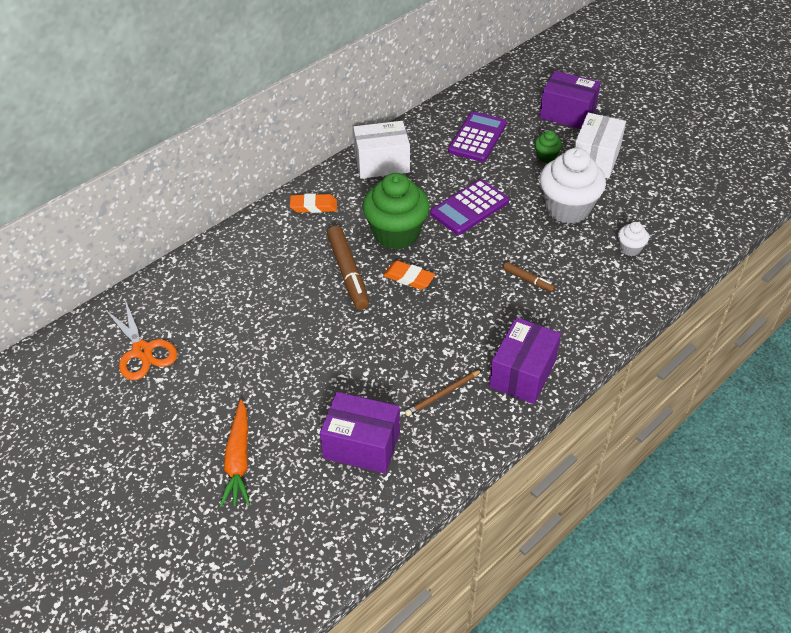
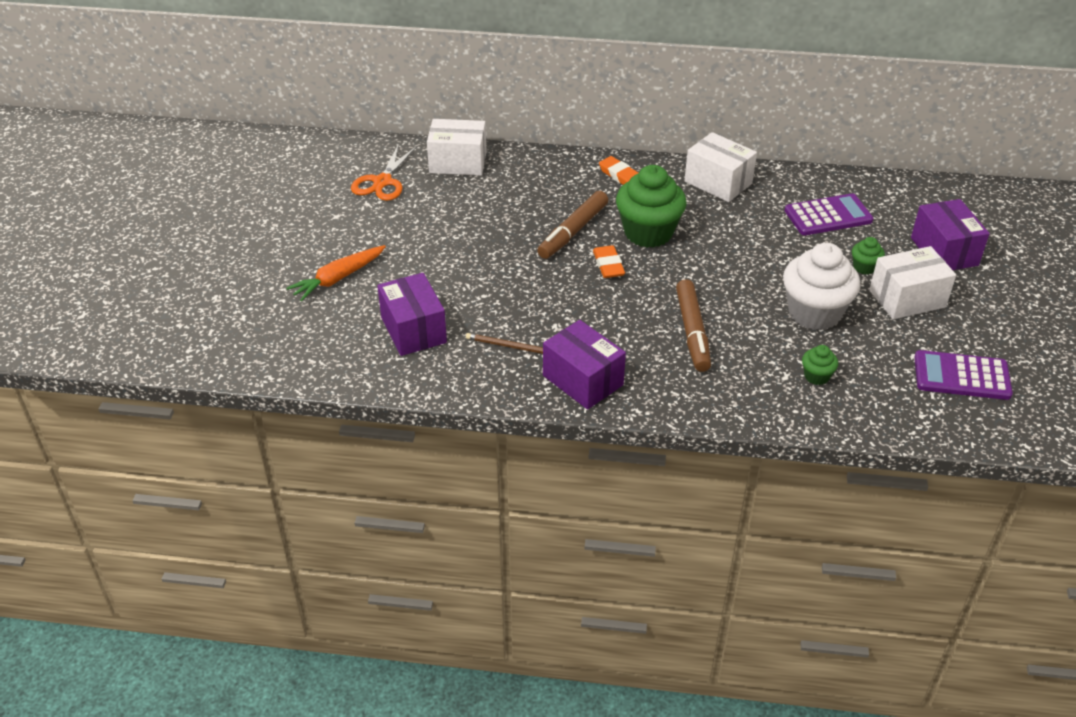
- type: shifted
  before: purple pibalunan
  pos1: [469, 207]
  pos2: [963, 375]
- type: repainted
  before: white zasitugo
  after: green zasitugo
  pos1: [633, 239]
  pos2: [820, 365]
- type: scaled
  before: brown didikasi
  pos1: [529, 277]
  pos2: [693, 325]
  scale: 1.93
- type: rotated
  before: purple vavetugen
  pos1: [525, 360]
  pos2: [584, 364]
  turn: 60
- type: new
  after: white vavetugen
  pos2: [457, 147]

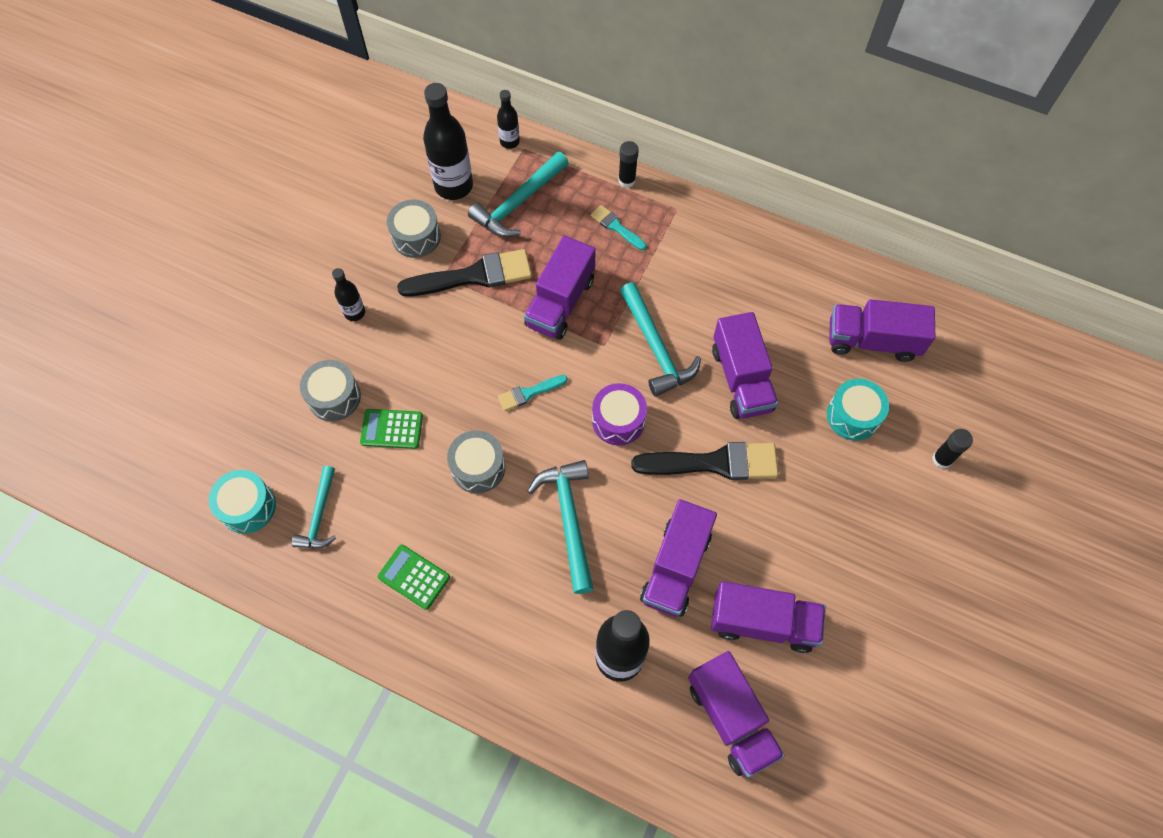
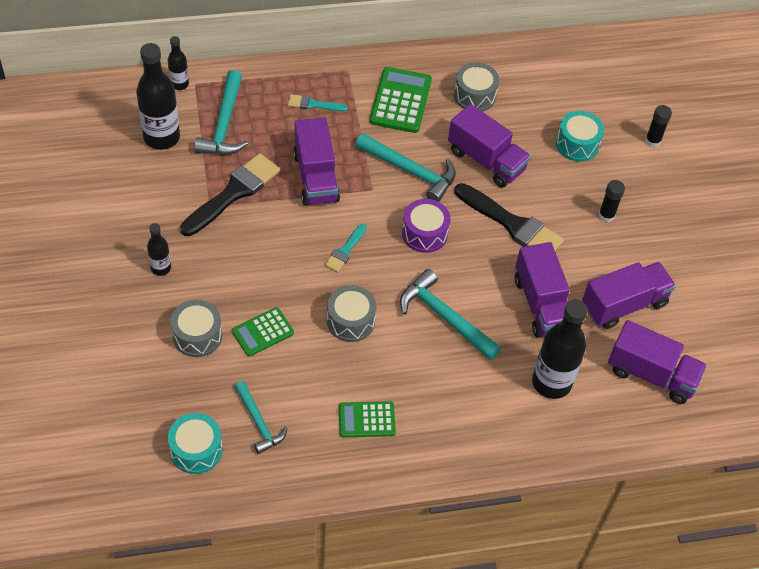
- type: shifted
  before: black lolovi
  pos1: [628, 164]
  pos2: [612, 201]
- type: shifted
  before: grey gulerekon
  pos1: [414, 229]
  pos2: [476, 87]
- type: gone
  before: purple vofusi
  pos1: [882, 330]
- type: rotated
  before: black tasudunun
  pos1: [704, 461]
  pos2: [509, 217]
  turn: 75
- type: new
  after: green pibalunan
  pos2: [401, 100]

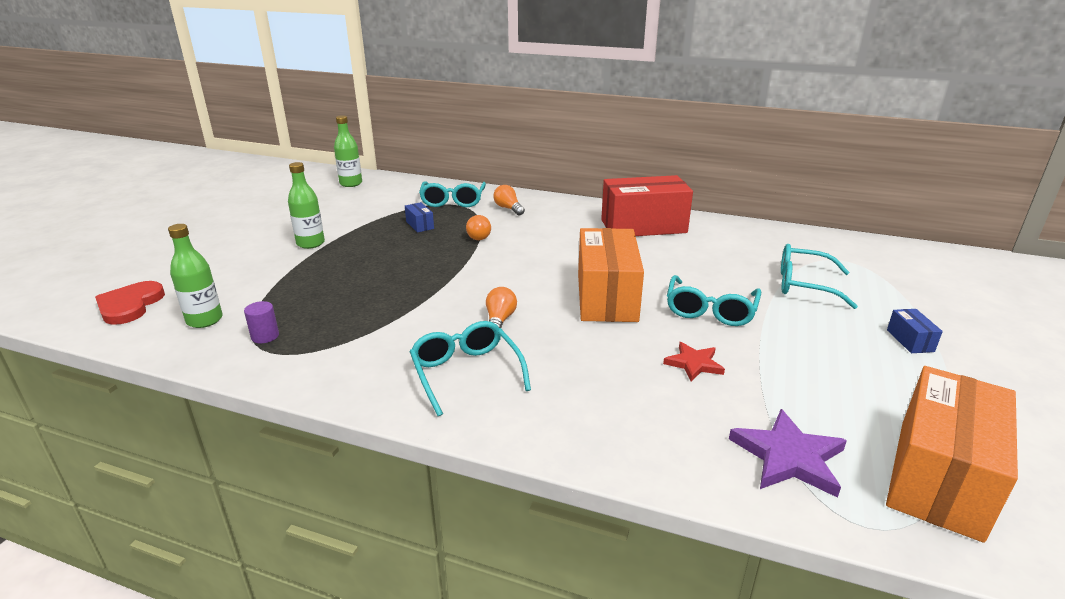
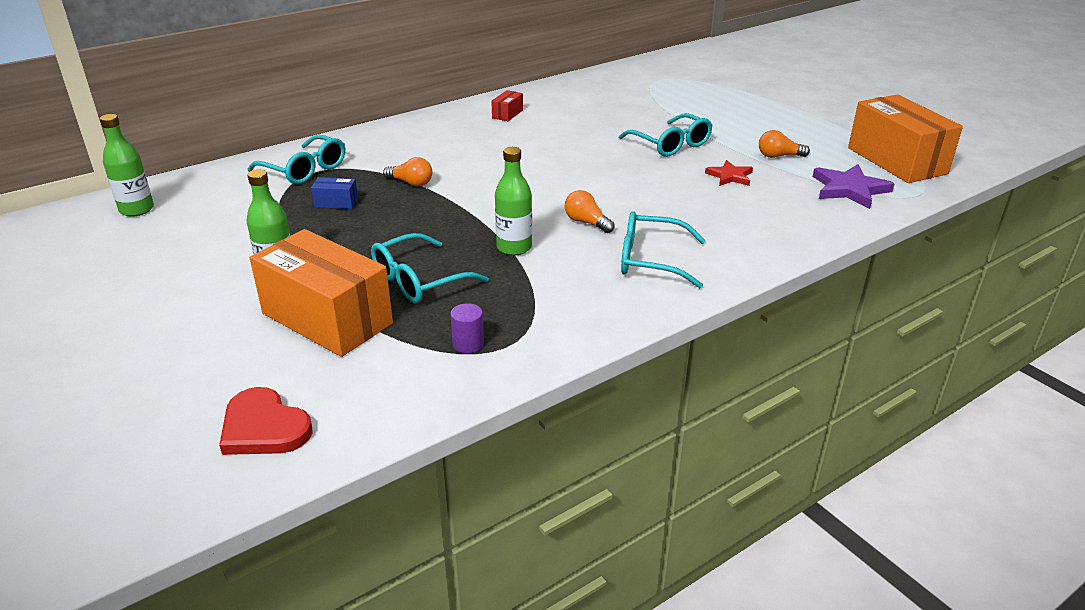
- type: scaled
  before: red vavetugen
  pos1: [647, 205]
  pos2: [507, 105]
  scale: 0.4
- type: shifted
  before: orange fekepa
  pos1: [509, 200]
  pos2: [784, 144]
- type: shifted
  before: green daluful
  pos1: [195, 276]
  pos2: [513, 201]
- type: shifted
  before: orange vavetugen
  pos1: [611, 275]
  pos2: [321, 293]
- type: shifted
  before: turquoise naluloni
  pos1: [819, 276]
  pos2: [430, 268]
- type: gone
  before: blue vavetugen
  pos1: [915, 331]

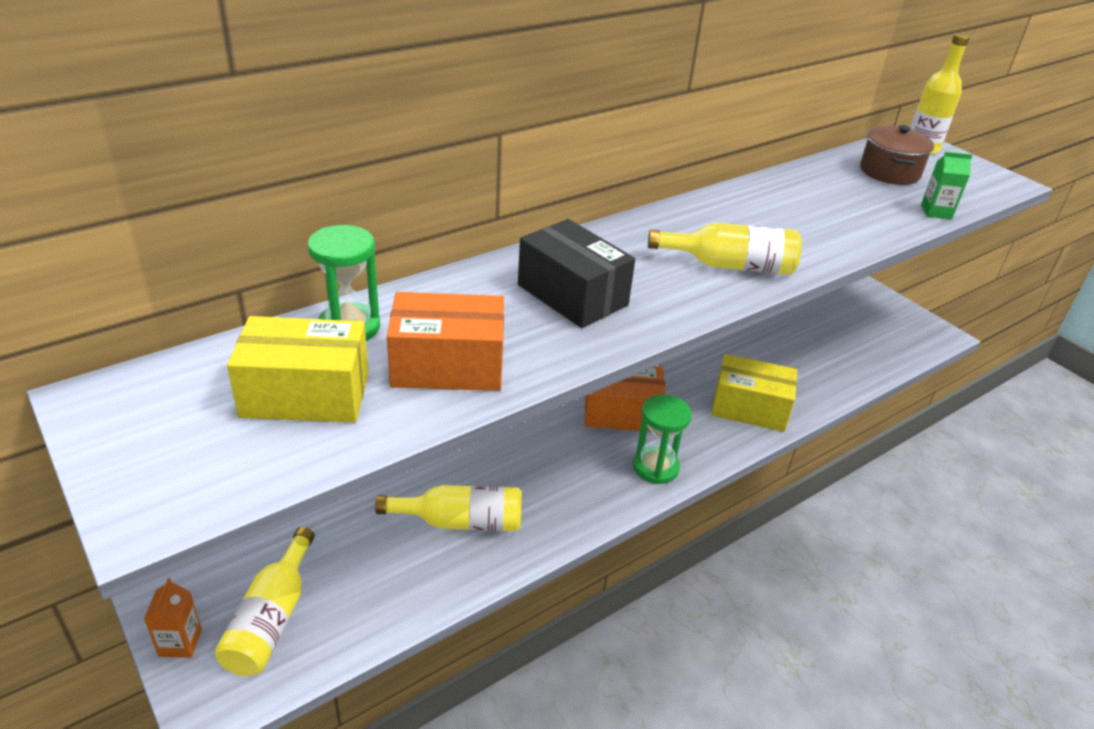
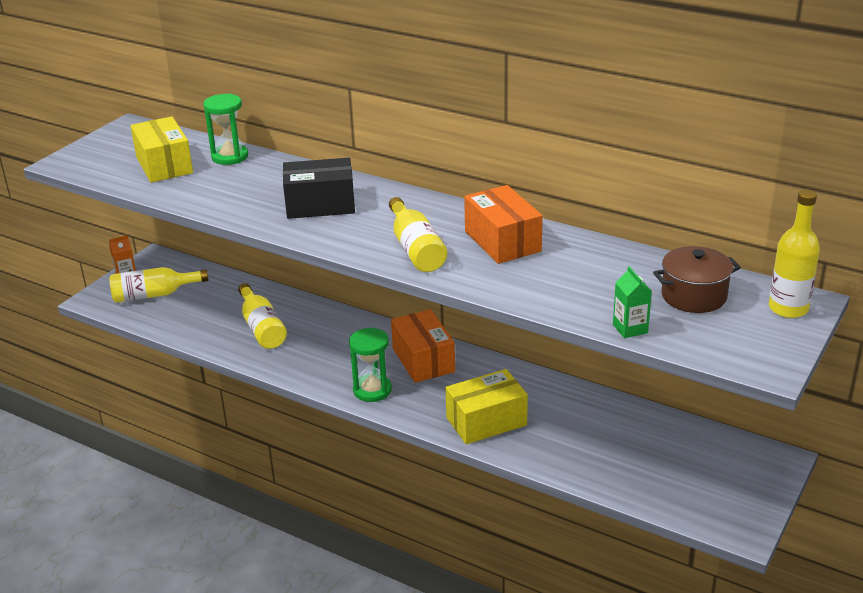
- type: rotated
  before: black vavetugen
  pos1: [576, 273]
  pos2: [319, 188]
  turn: 60
- type: shifted
  before: orange vavetugen
  pos1: [445, 341]
  pos2: [503, 224]
- type: rotated
  before: yellow vavetugen
  pos1: [754, 393]
  pos2: [486, 406]
  turn: 75

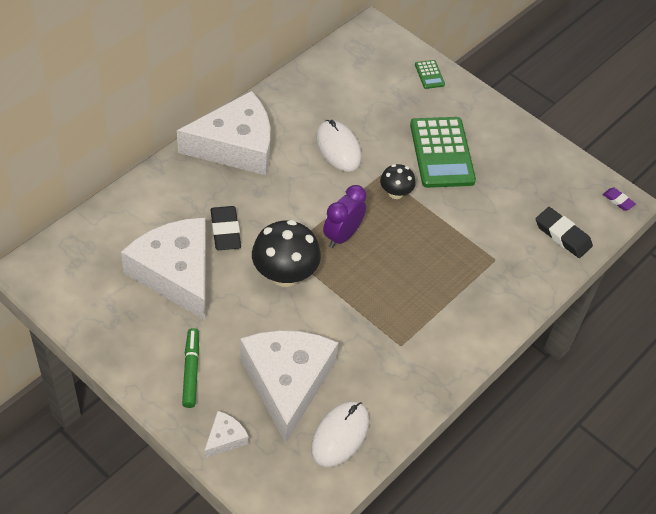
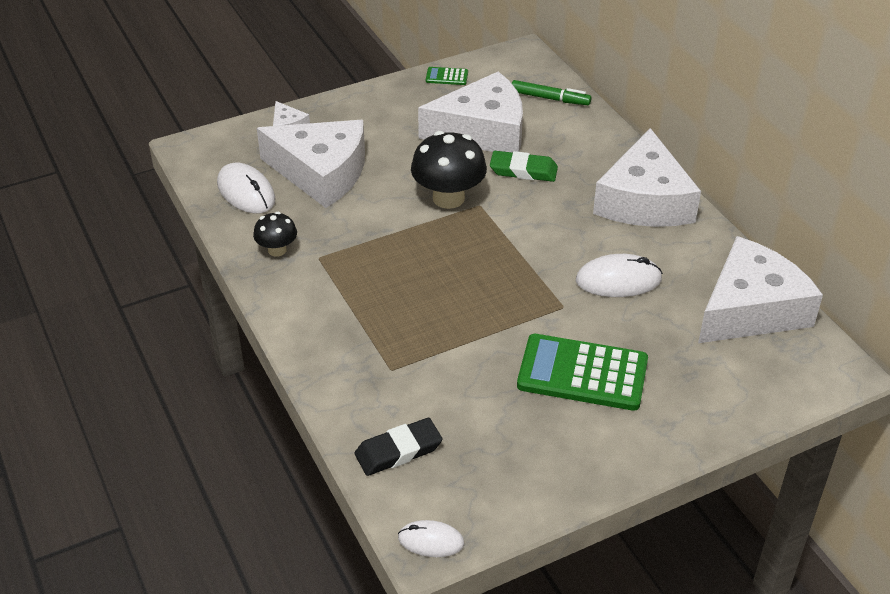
- type: shifted
  before: green pibalunan
  pos1: [430, 74]
  pos2: [447, 76]
- type: shifted
  before: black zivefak
  pos1: [398, 181]
  pos2: [275, 234]
- type: gone
  before: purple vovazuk
  pos1: [344, 216]
- type: swapped
  before: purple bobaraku
  after: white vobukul
  pos1: [619, 199]
  pos2: [431, 538]
- type: repainted
  before: black bobaraku
  after: green bobaraku
  pos1: [226, 228]
  pos2: [524, 166]
- type: shifted
  before: green didikasi
  pos1: [190, 368]
  pos2: [551, 92]
- type: new
  after: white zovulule
  pos2: [760, 289]

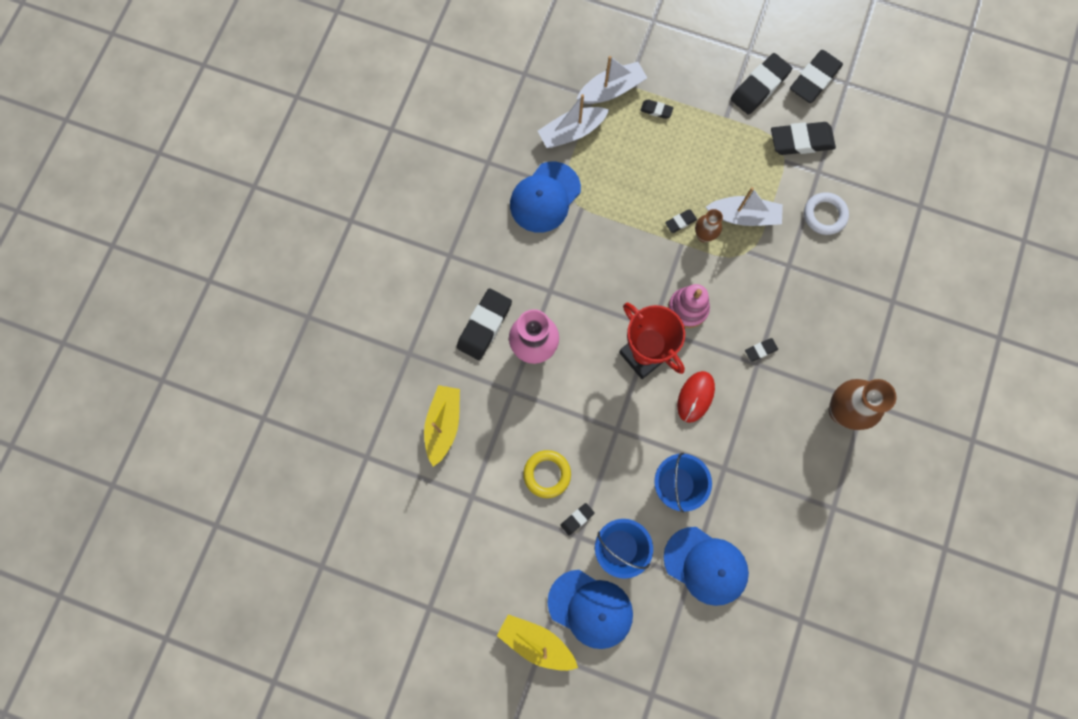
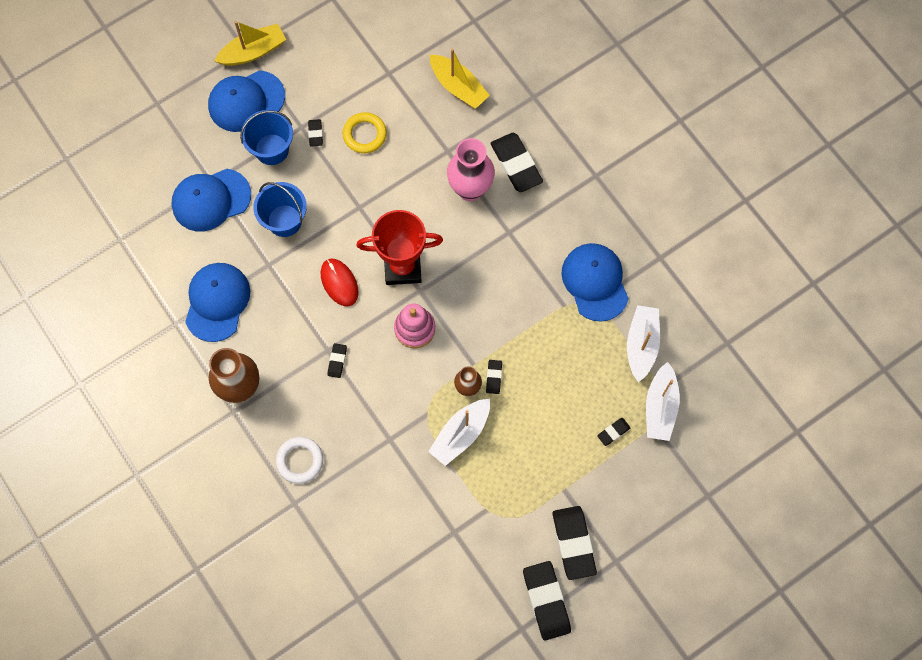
- type: gone
  before: black bobaraku
  pos1: [803, 138]
- type: shifted
  before: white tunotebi
  pos1: [826, 213]
  pos2: [299, 460]
- type: new
  after: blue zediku
  pos2: [217, 302]

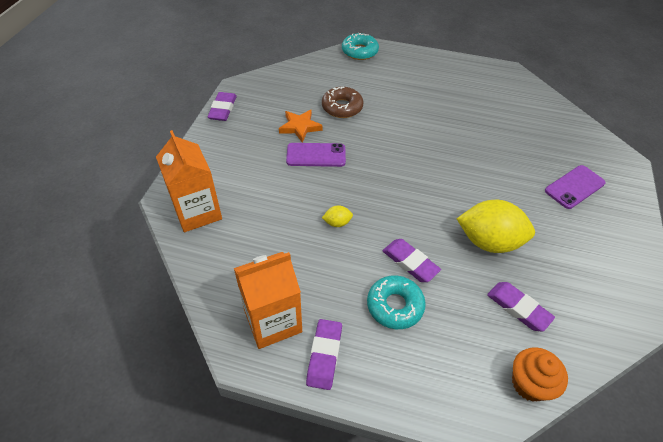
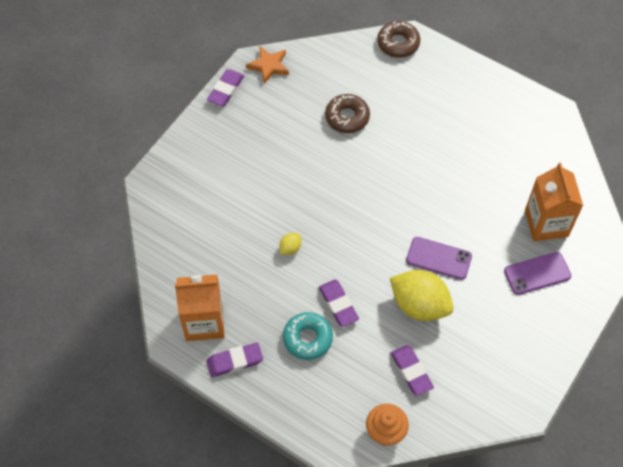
- type: repainted
  before: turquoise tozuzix
  after: brown tozuzix
  pos1: [360, 46]
  pos2: [398, 39]
- type: shifted
  before: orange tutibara
  pos1: [301, 126]
  pos2: [267, 65]
- type: shifted
  before: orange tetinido
  pos1: [189, 181]
  pos2: [554, 202]
- type: shifted
  before: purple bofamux
  pos1: [316, 155]
  pos2: [439, 258]
- type: rotated
  before: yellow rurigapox
  pos1: [337, 216]
  pos2: [290, 244]
  turn: -60
- type: rotated
  before: purple bobaraku
  pos1: [324, 354]
  pos2: [234, 359]
  turn: 45

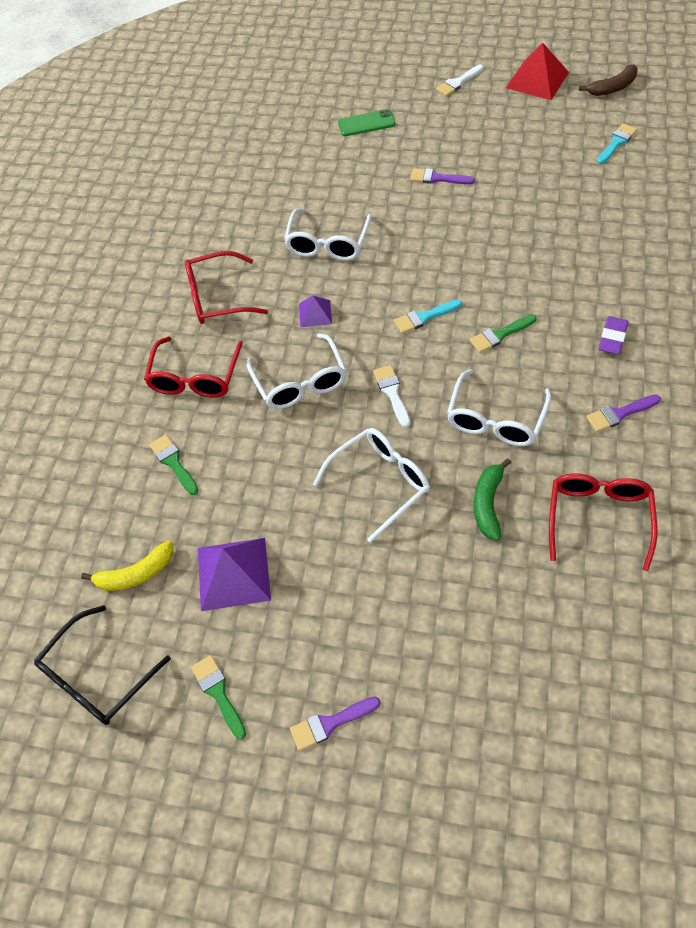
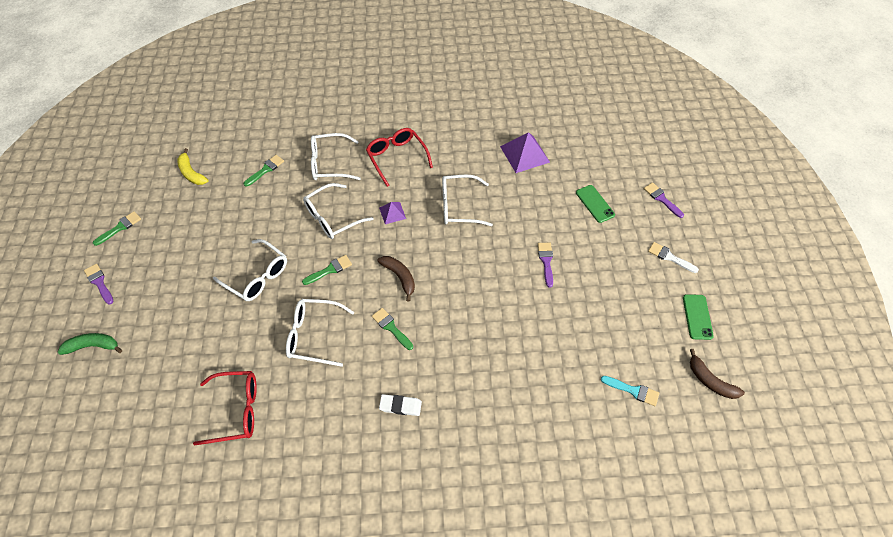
- type: swapped
  before: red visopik
  after: green bofamux
  pos1: [537, 71]
  pos2: [698, 317]
- type: swapped
  before: turquoise tasudunun
  after: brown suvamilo
  pos1: [428, 316]
  pos2: [396, 279]
- type: repainted
  before: purple bobaraku
  after: white bobaraku
  pos1: [613, 335]
  pos2: [400, 405]
- type: repainted
  before: red naluloni
  after: white naluloni
  pos1: [193, 367]
  pos2: [336, 156]
- type: repainted
  before: white tasudunun
  after: green tasudunun
  pos1: [391, 396]
  pos2: [327, 270]
- type: shifted
  before: purple tasudunun
  pos1: [623, 413]
  pos2: [664, 200]
- type: shifted
  before: green suvamilo
  pos1: [492, 499]
  pos2: [89, 344]
- type: shifted
  before: purple visopik
  pos1: [234, 574]
  pos2: [525, 152]
- type: gone
  before: black naluloni
  pos1: [102, 665]

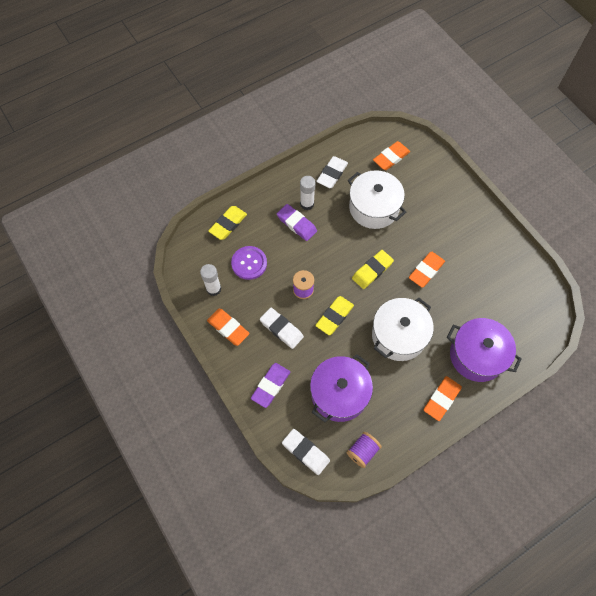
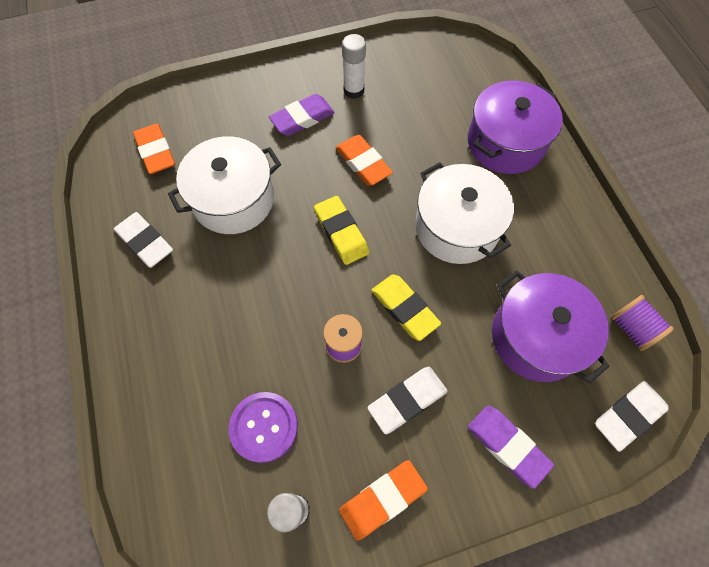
- type: shifted
  before: white lolovi
  pos1: [308, 193]
  pos2: [354, 66]
- type: shifted
  before: purple bobaraku
  pos1: [297, 222]
  pos2: [302, 115]
- type: gone
  before: yellow bobaraku
  pos1: [227, 223]
- type: gone
  before: orange bobaraku
  pos1: [443, 398]

